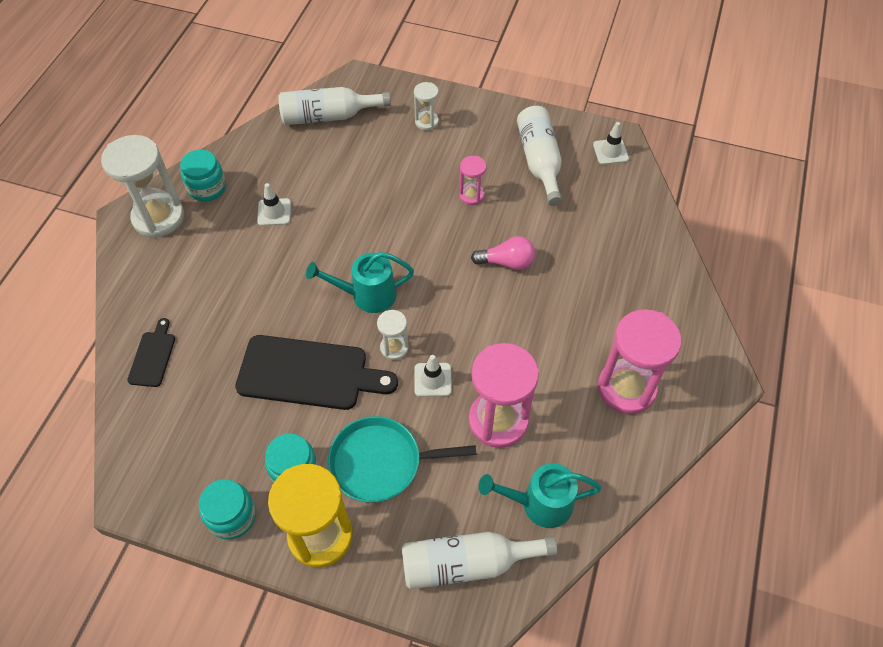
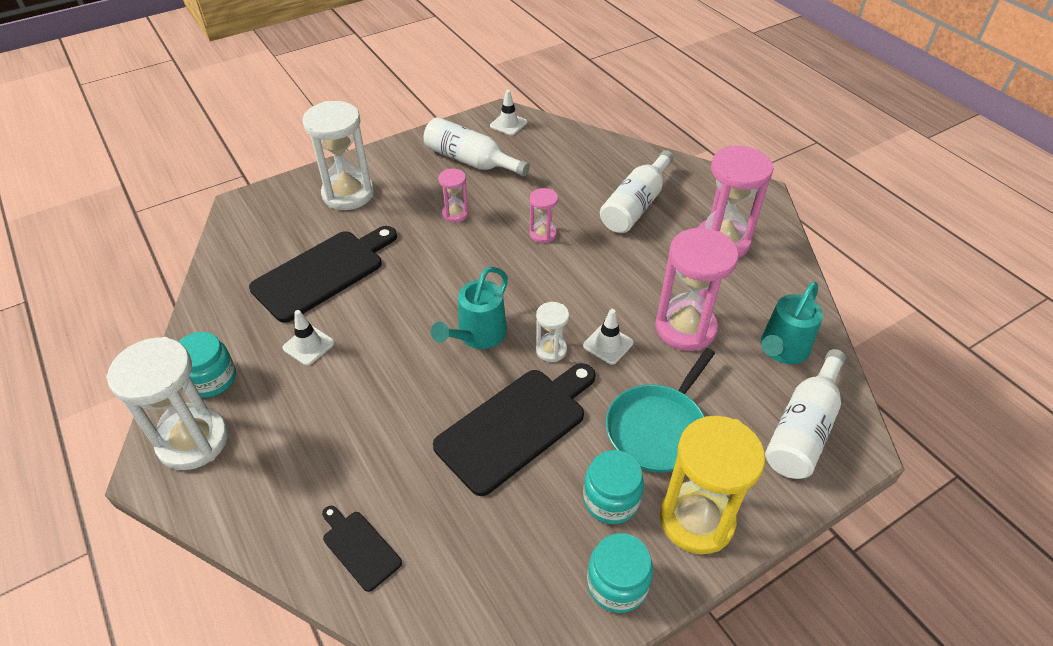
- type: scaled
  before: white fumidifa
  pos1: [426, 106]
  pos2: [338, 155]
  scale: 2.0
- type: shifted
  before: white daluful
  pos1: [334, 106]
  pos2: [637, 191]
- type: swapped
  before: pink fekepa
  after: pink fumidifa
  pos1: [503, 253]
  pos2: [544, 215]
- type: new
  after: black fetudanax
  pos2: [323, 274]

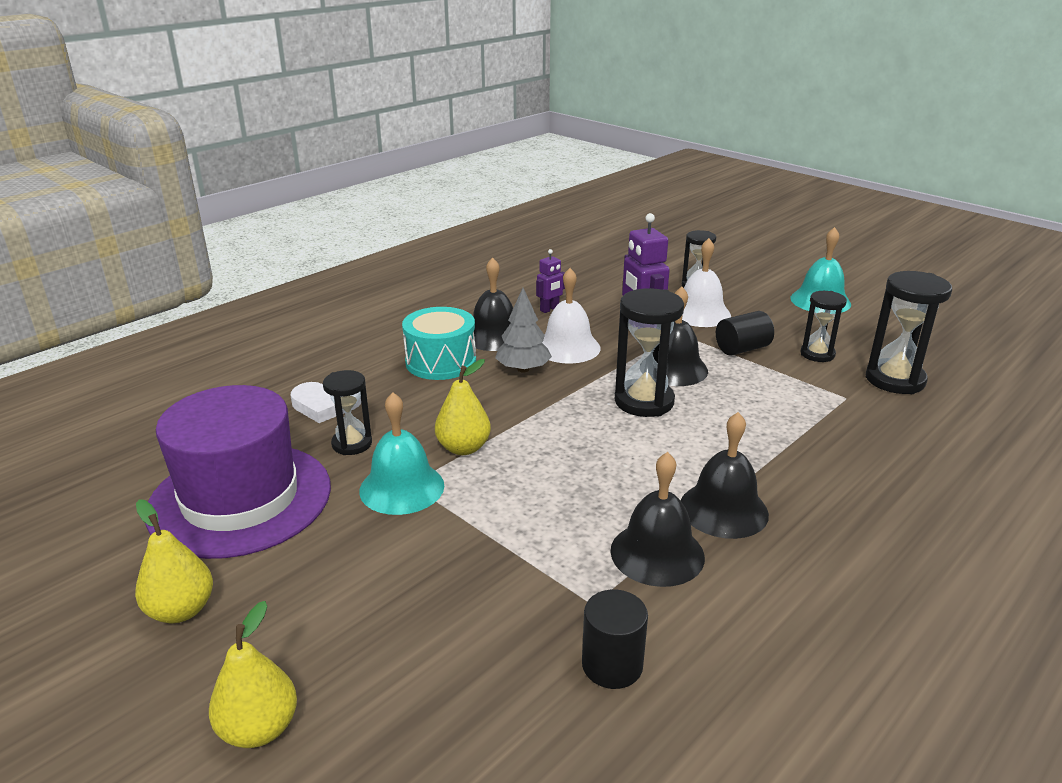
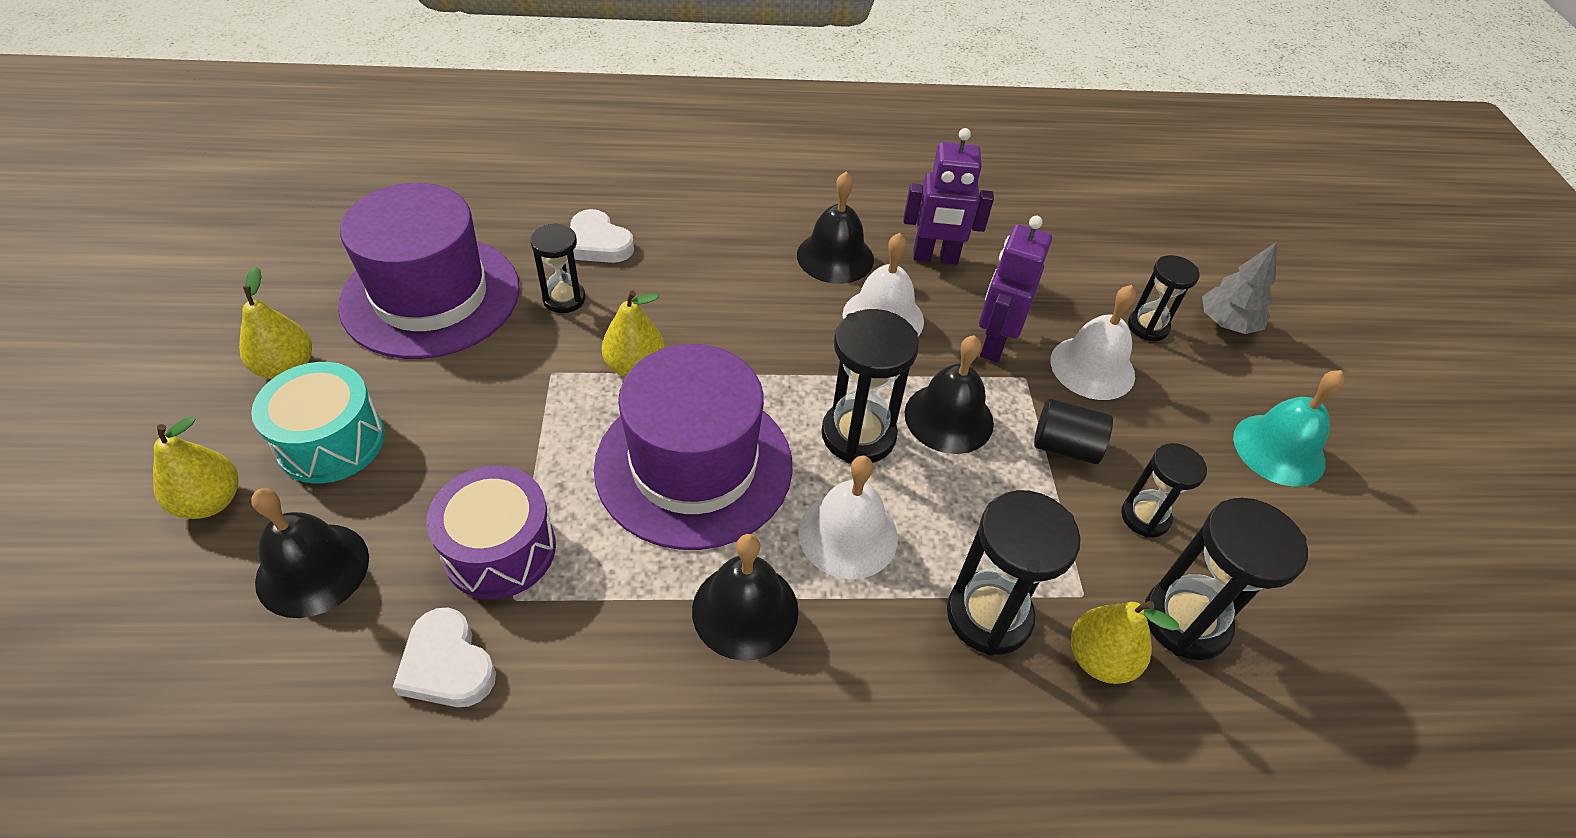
- type: scaled
  before: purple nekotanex
  pos1: [550, 281]
  pos2: [949, 196]
  scale: 1.79
- type: shifted
  before: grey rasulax
  pos1: [523, 330]
  pos2: [1239, 288]
- type: shifted
  before: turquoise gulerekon
  pos1: [439, 343]
  pos2: [318, 422]
- type: gone
  before: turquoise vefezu
  pos1: [401, 453]
- type: shifted
  before: black vefezu
  pos1: [658, 519]
  pos2: [310, 553]
- type: swapped
  before: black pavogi
  after: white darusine
  pos1: [615, 639]
  pos2: [444, 657]
- type: new
  after: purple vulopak
  pos2: [693, 447]
- type: new
  after: white vefezu
  pos2: [848, 517]
- type: new
  after: purple gulerekon
  pos2: [491, 532]
- type: new
  after: black fumidifa
  pos2: [1014, 572]
- type: new
  after: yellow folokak
  pos2: [1125, 642]

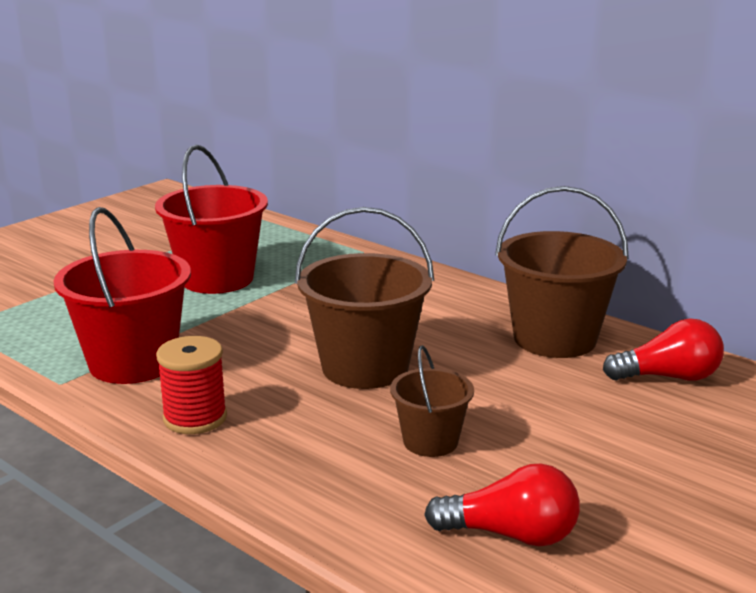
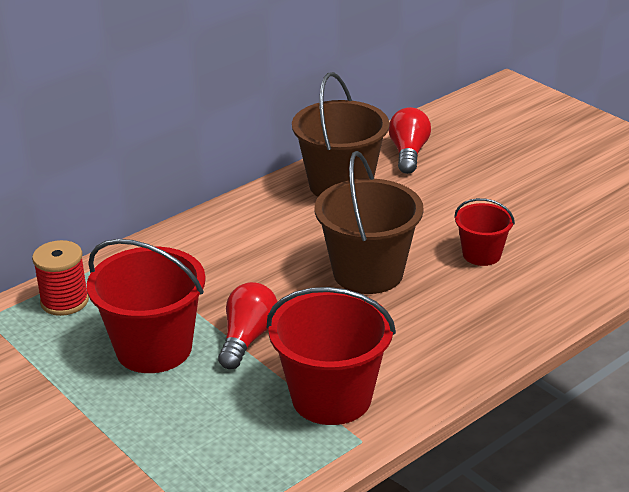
- type: shifted
  before: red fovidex
  pos1: [191, 385]
  pos2: [60, 278]
- type: repainted
  before: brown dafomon
  after: red dafomon
  pos1: [432, 401]
  pos2: [484, 232]
- type: shifted
  before: red fekepa
  pos1: [502, 505]
  pos2: [248, 325]

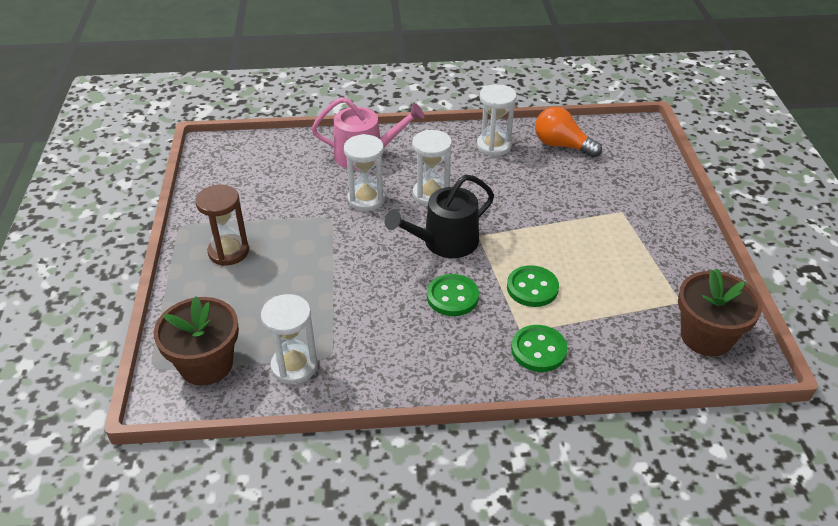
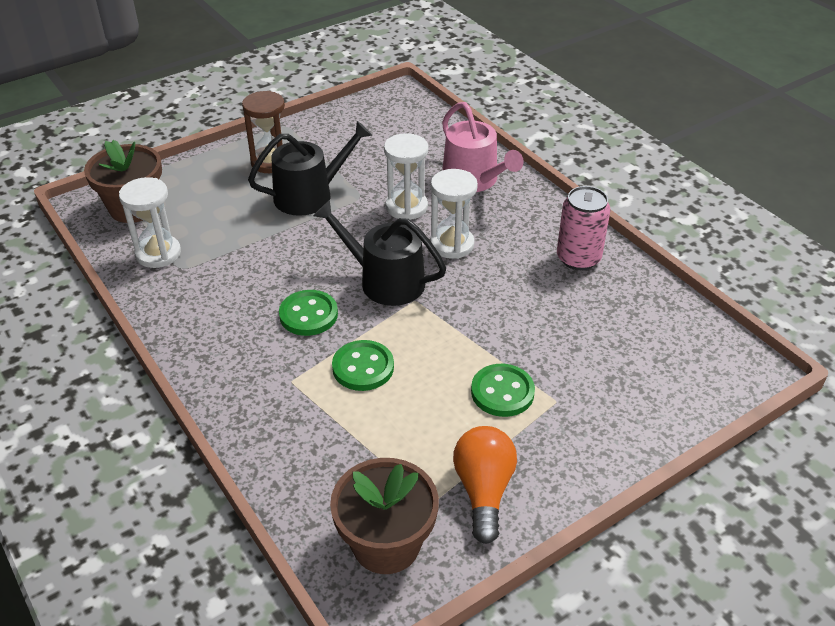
- type: swapped
  before: white fumidifa
  after: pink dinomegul
  pos1: [497, 120]
  pos2: [583, 228]
- type: shifted
  before: orange fekepa
  pos1: [568, 132]
  pos2: [485, 485]
- type: shifted
  before: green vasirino
  pos1: [539, 348]
  pos2: [503, 390]
- type: new
  after: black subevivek
  pos2: [310, 168]

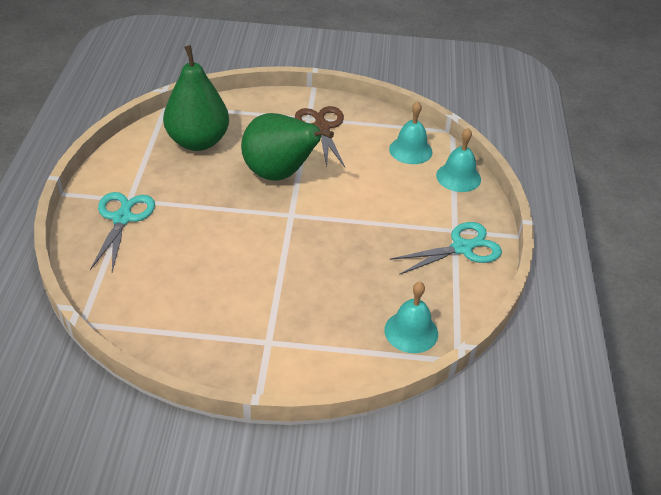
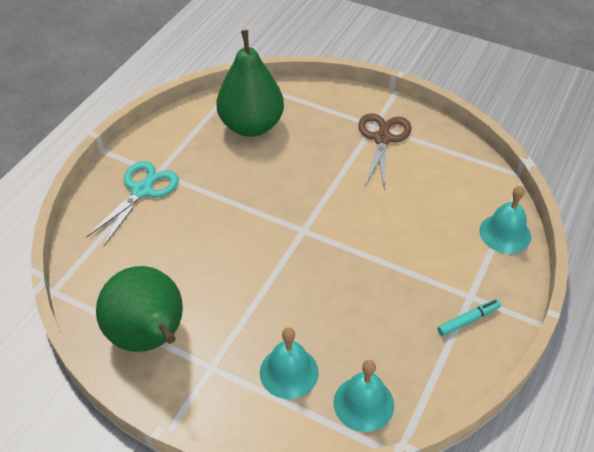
- type: shifted
  before: turquoise vefezu
  pos1: [411, 132]
  pos2: [289, 363]
- type: shifted
  before: green folokak
  pos1: [287, 147]
  pos2: [139, 309]
- type: swapped
  before: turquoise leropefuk
  after: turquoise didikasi
  pos1: [446, 248]
  pos2: [469, 317]

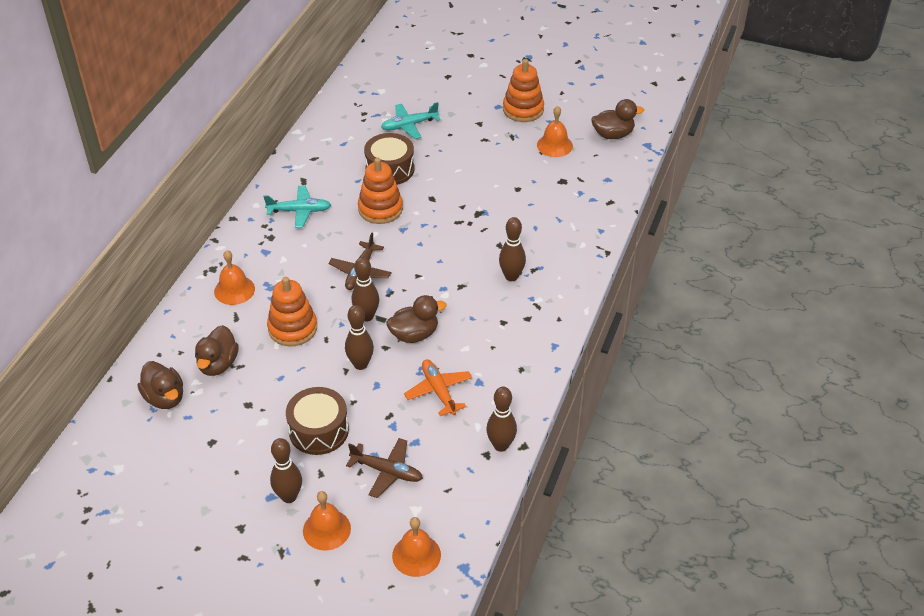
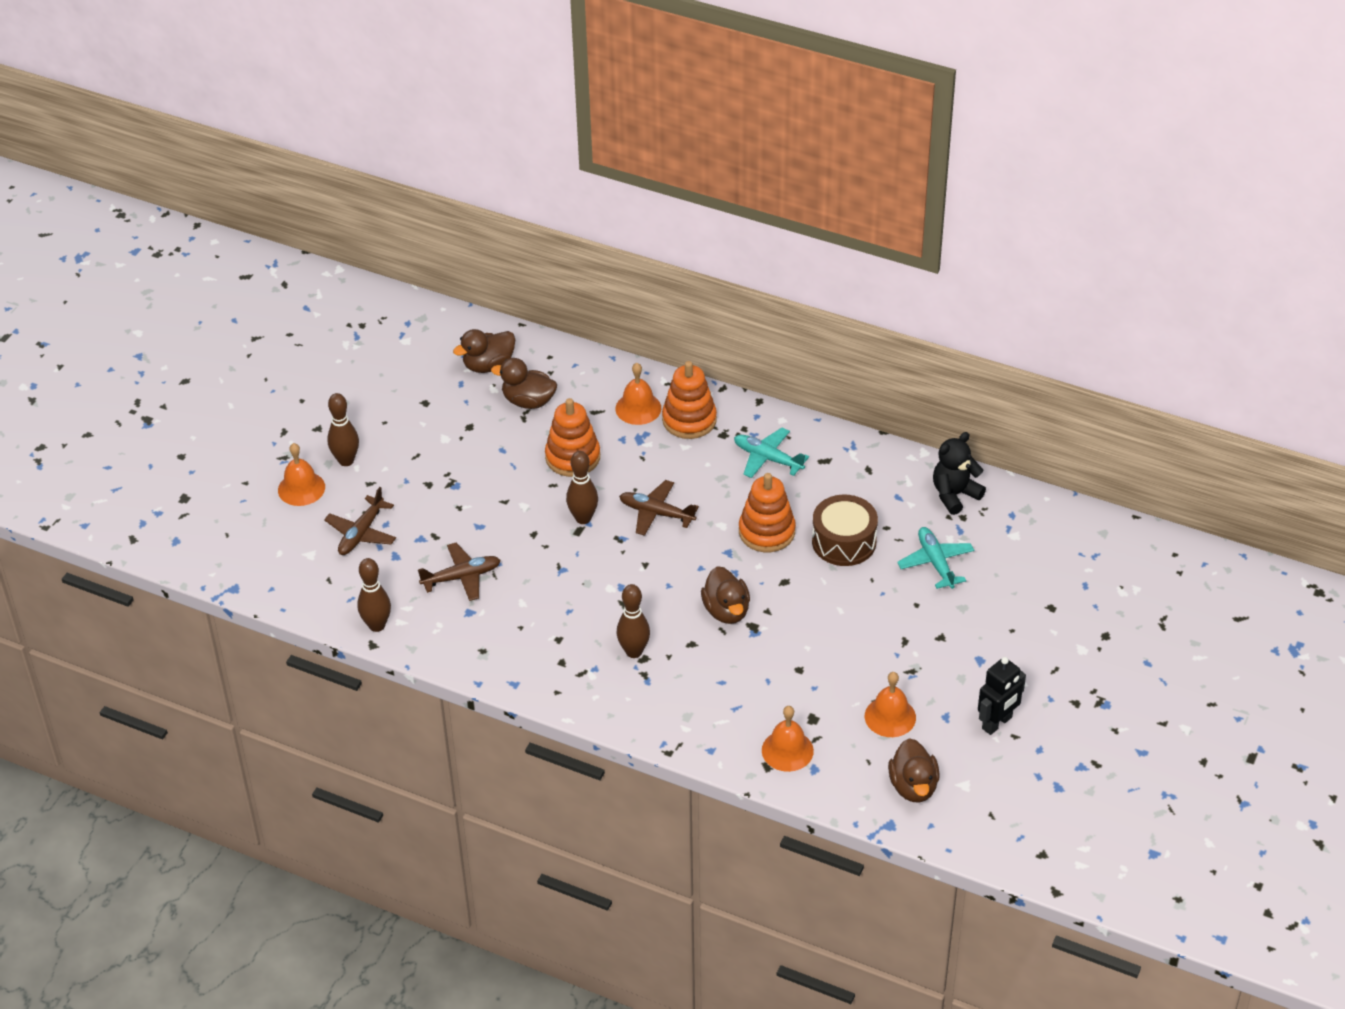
- type: shifted
  before: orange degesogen
  pos1: [523, 90]
  pos2: [689, 400]
- type: rotated
  before: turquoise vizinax
  pos1: [297, 207]
  pos2: [771, 453]
  turn: 120
- type: shifted
  before: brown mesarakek
  pos1: [416, 319]
  pos2: [725, 595]
- type: gone
  before: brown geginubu
  pos1: [359, 337]
- type: repainted
  before: orange vizinax
  after: brown vizinax
  pos1: [438, 387]
  pos2: [459, 572]
- type: gone
  before: brown gulerekon
  pos1: [317, 421]
- type: shifted
  before: orange vefezu
  pos1: [416, 547]
  pos2: [788, 739]
- type: new
  after: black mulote
  pos2: [959, 473]
- type: new
  after: black nekotanex
  pos2: [1002, 696]

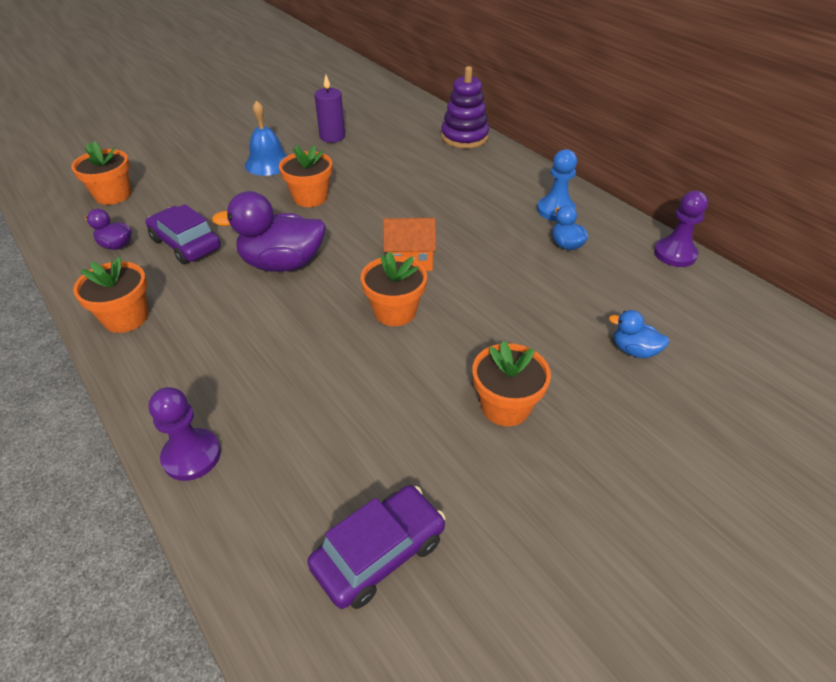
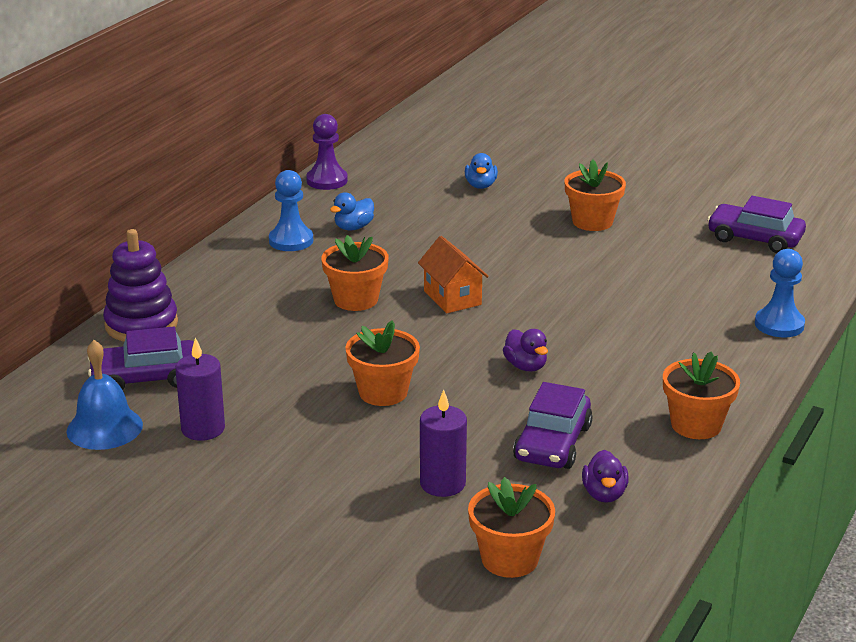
- type: shifted
  before: blue vefezu
  pos1: [266, 138]
  pos2: [104, 395]
- type: scaled
  before: purple mesarakek
  pos1: [269, 231]
  pos2: [525, 350]
  scale: 0.5
- type: shifted
  before: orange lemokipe
  pos1: [394, 288]
  pos2: [355, 273]
- type: repainted
  before: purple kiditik
  after: blue kiditik
  pos1: [185, 434]
  pos2: [780, 293]
- type: new
  after: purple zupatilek
  pos2: [141, 358]
- type: new
  after: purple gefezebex
  pos2: [443, 443]

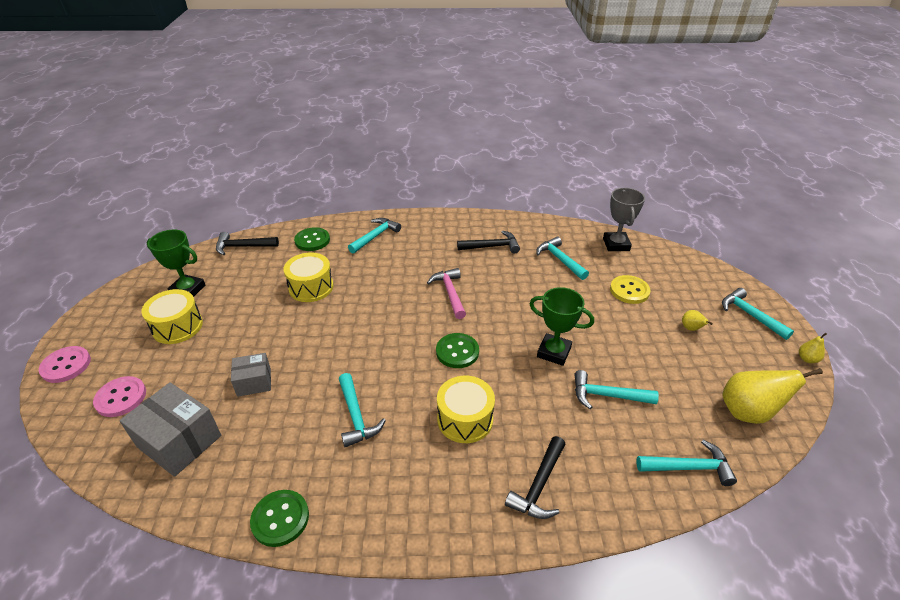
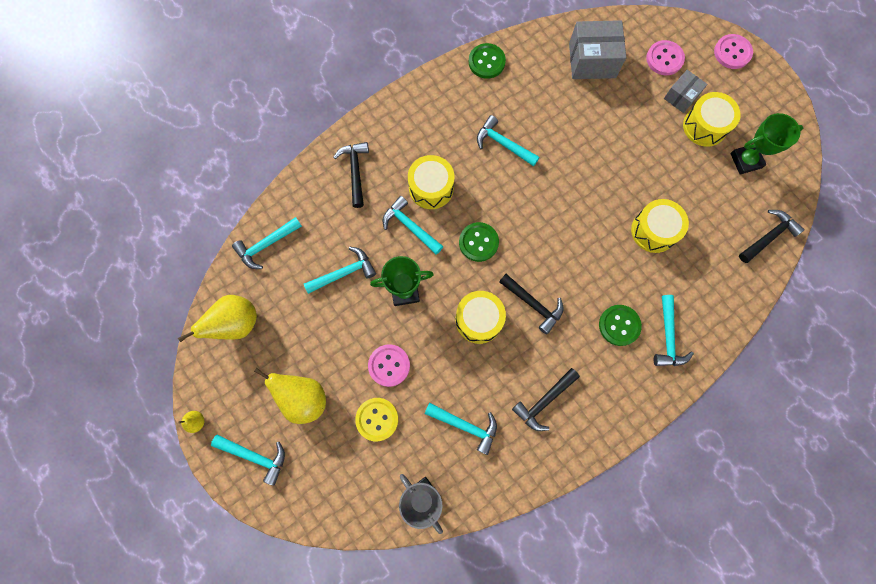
- type: shifted
  before: green vasirino
  pos1: [312, 239]
  pos2: [620, 325]
- type: repainted
  before: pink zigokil
  after: black zigokil
  pos1: [446, 293]
  pos2: [531, 304]
- type: scaled
  before: yellow folokak
  pos1: [697, 320]
  pos2: [290, 396]
  scale: 2.14
- type: shifted
  before: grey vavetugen
  pos1: [251, 375]
  pos2: [686, 91]
- type: new
  after: turquoise zigokil
  pos2: [413, 225]
- type: new
  after: yellow gulerekon
  pos2: [480, 317]
- type: new
  after: pink vasirino
  pos2: [389, 365]

